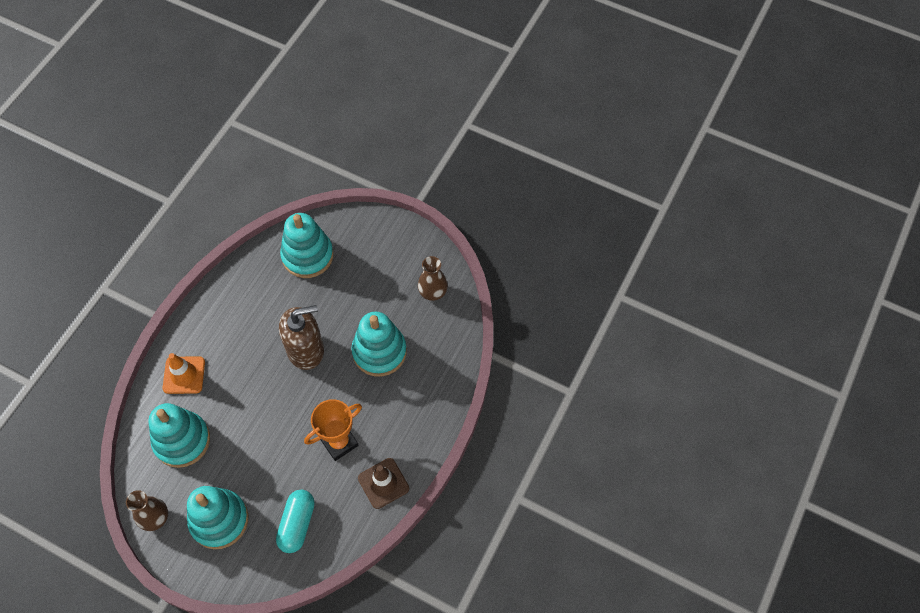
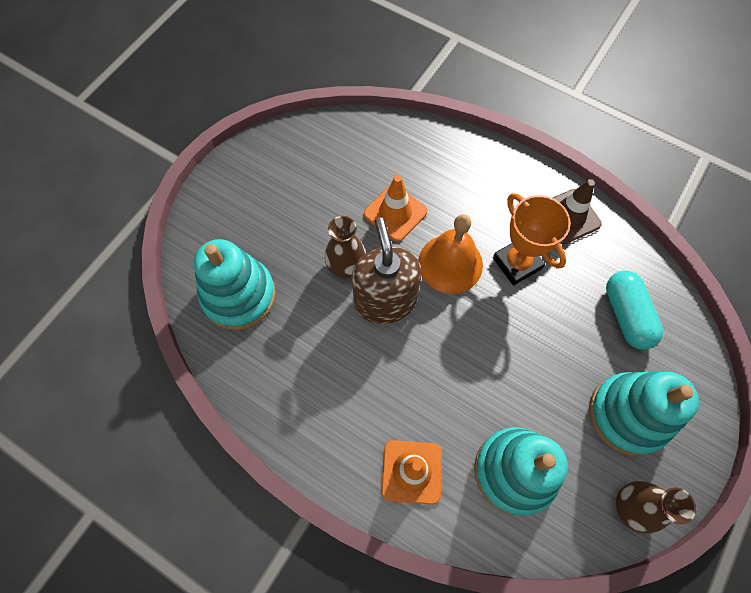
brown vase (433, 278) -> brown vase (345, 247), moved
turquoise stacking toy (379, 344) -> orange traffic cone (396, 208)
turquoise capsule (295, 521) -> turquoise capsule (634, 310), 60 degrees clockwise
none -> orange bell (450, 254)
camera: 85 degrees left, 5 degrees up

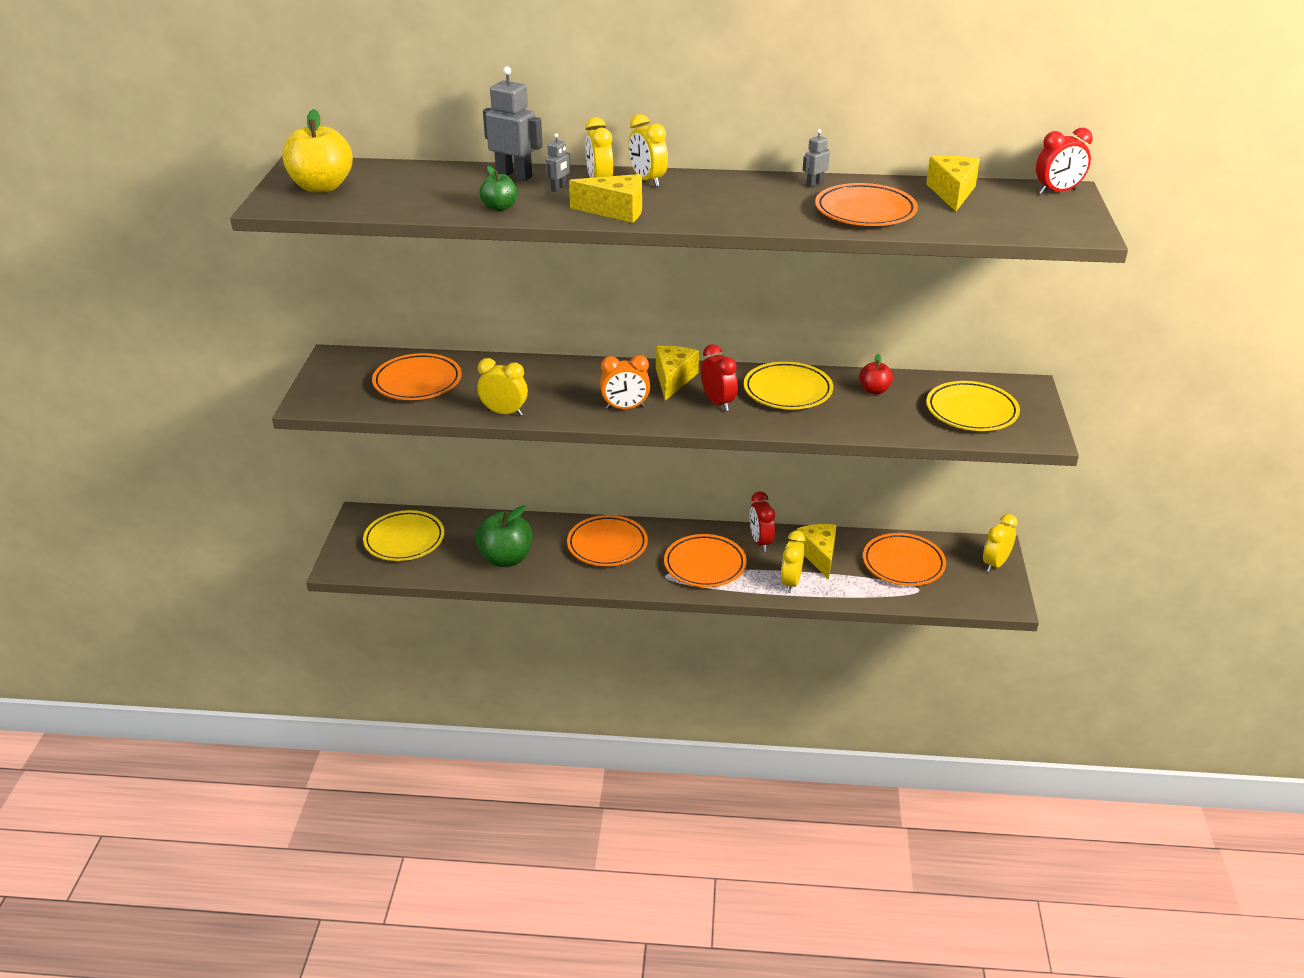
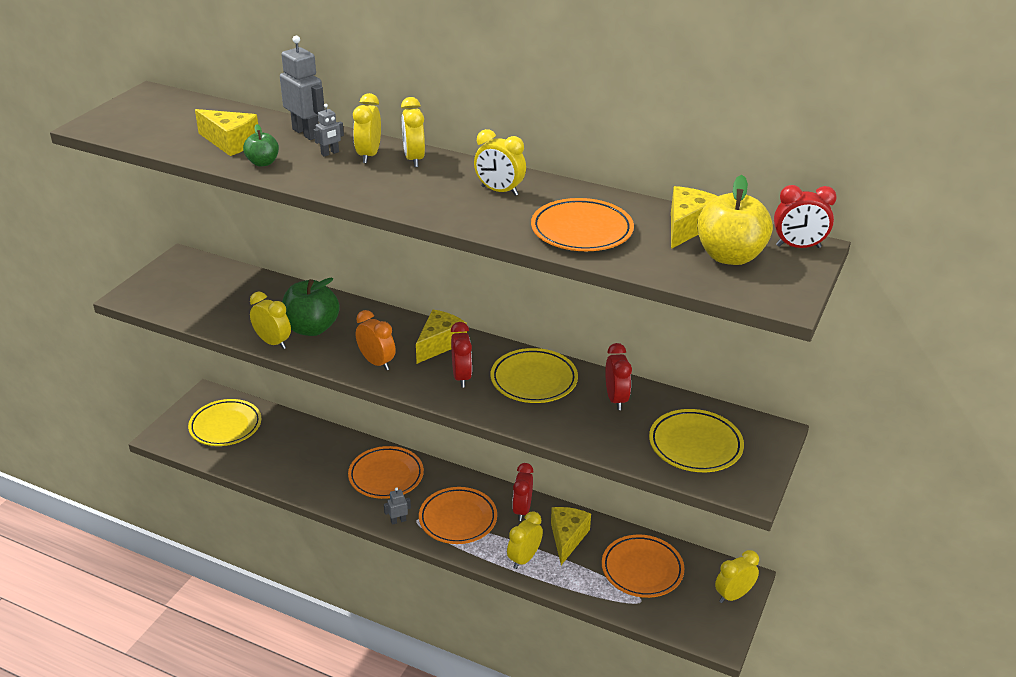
yellow apple (317, 151) -> yellow apple (735, 220), moved
grey robot (816, 158) -> grey robot (397, 506), moved
yellow cheese (605, 198) -> yellow cheese (226, 132), moved
orange plate (417, 376) -> none
red apple (876, 374) -> red clock (618, 376)
orange clock (625, 382) -> orange clock (376, 340), 150 degrees counterclockwise
green apple (504, 536) -> green apple (311, 307), moved
none -> yellow clock (500, 162)
camera: 20 degrees right, 0 degrees up

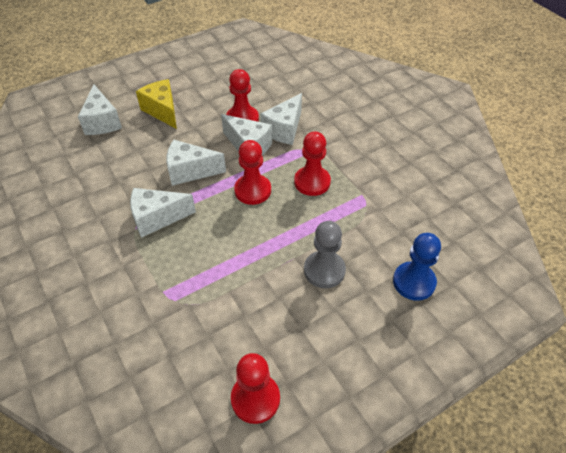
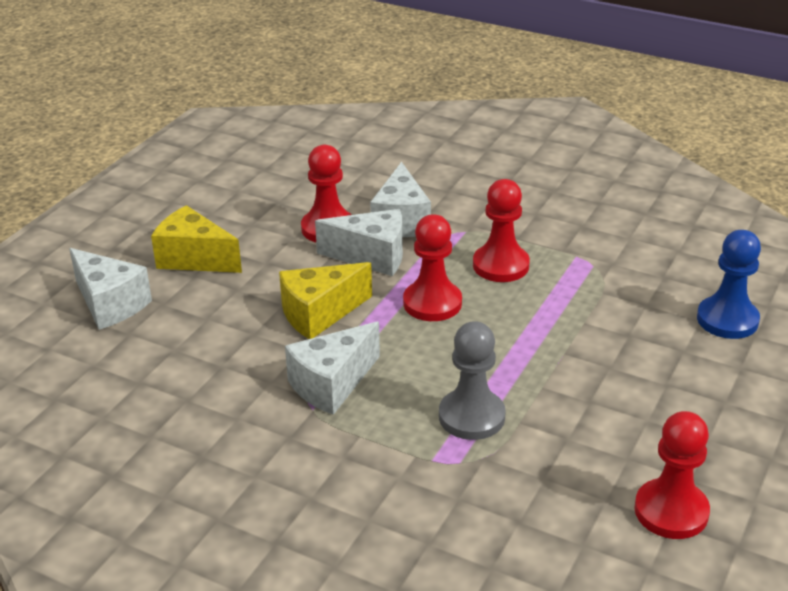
white cheese (196, 163) -> yellow cheese (325, 300)
grey pawn (325, 254) -> grey pawn (472, 380), moved
camera: 30 degrees left, 15 degrees down

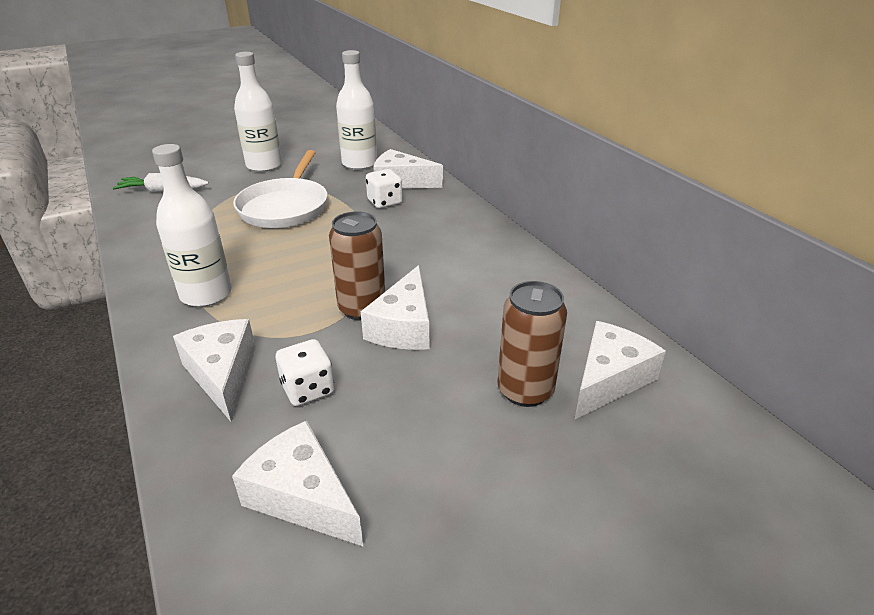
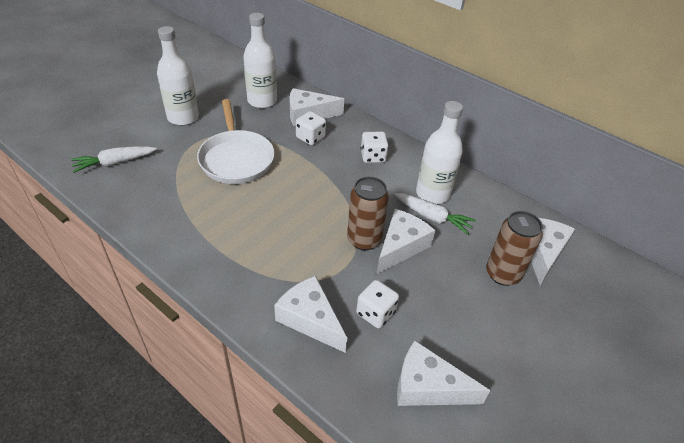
white bottle (192, 225) -> white bottle (439, 152), moved
white cheese (395, 307) -> white cheese (406, 241), 135 degrees counterclockwise
none -> white dice (375, 147)
none -> white carrot (435, 214)
camera: 25 degrees left, 10 degrees up

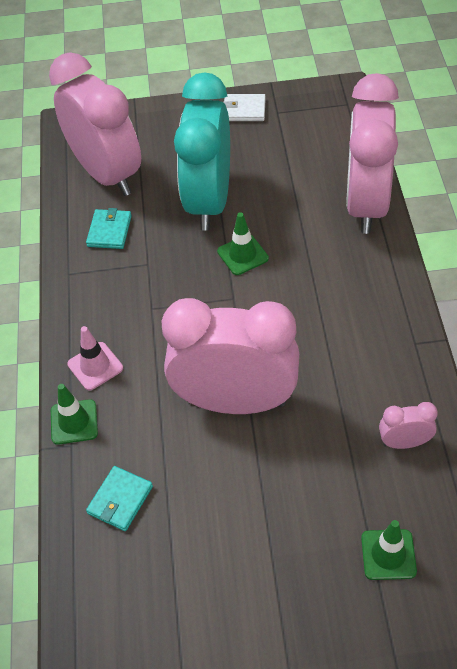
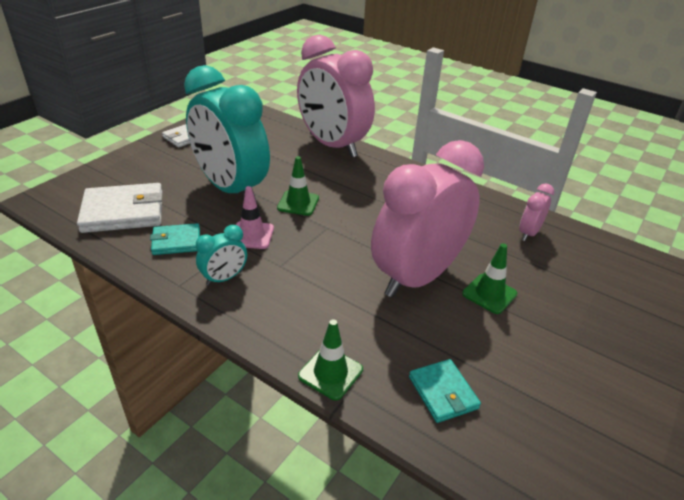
pink clock (95, 124) -> white wallet (120, 208)
turquoise wallet (109, 228) -> turquoise wallet (175, 239), 60 degrees counterclockwise
pink traffic cone (95, 358) -> pink traffic cone (255, 217), moved
green traffic cone (389, 550) -> green traffic cone (489, 279), moved
none -> turquoise clock (221, 255)
camera: 55 degrees left, 15 degrees down

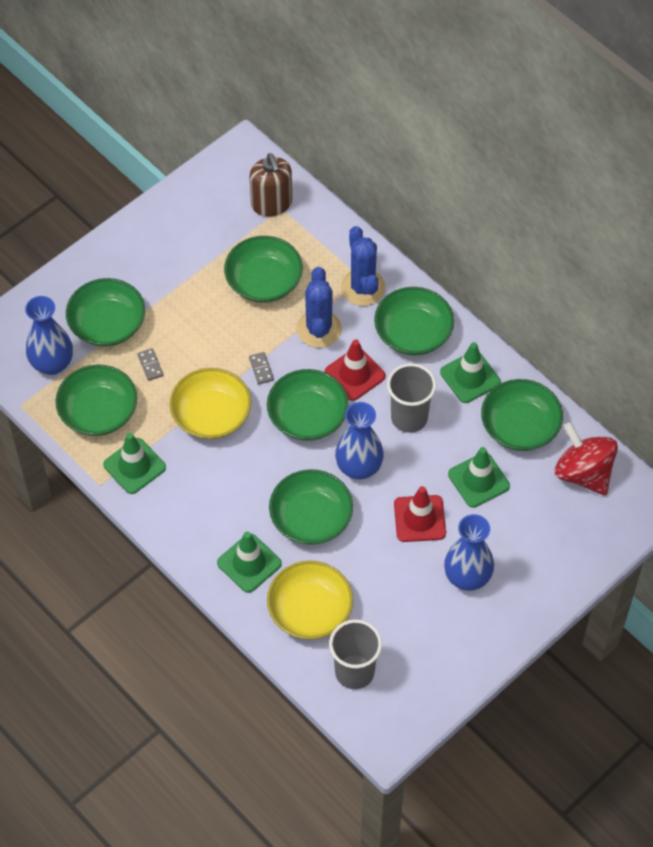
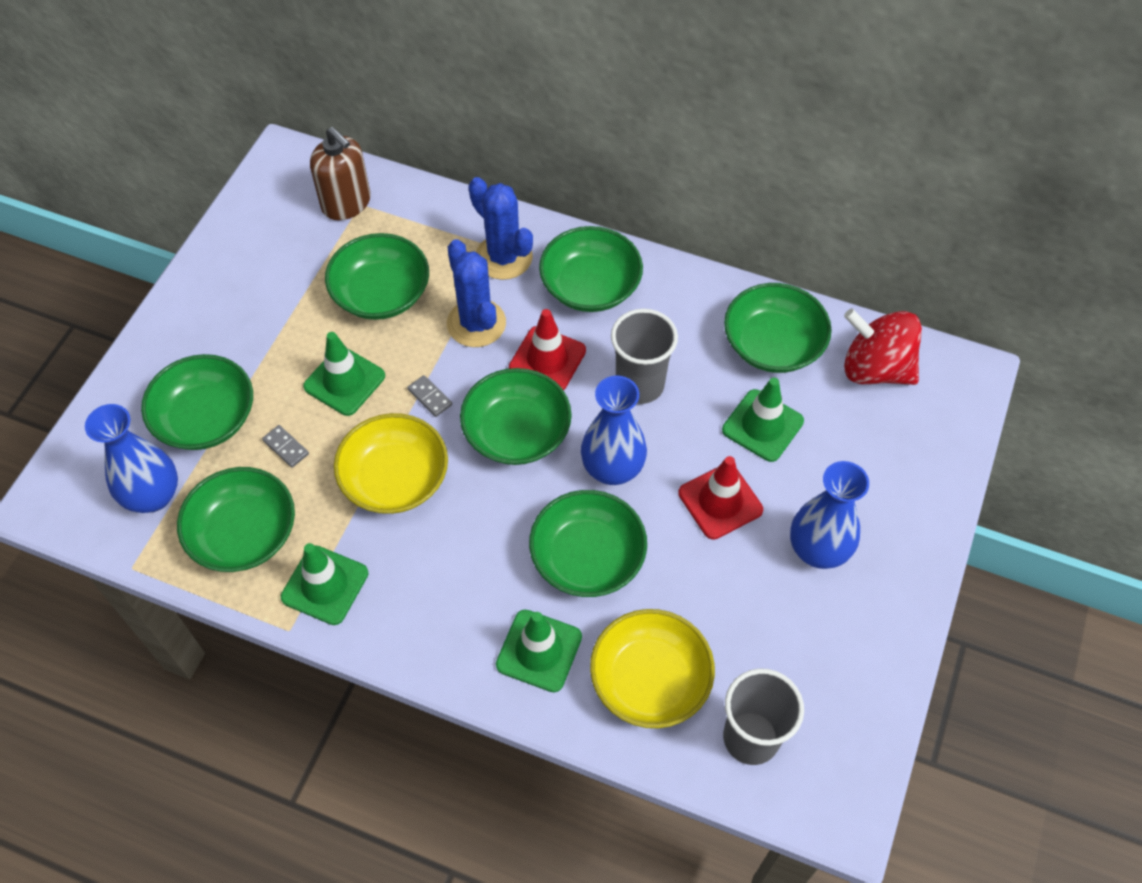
green traffic cone (470, 372) -> green traffic cone (344, 374), moved
camera: 25 degrees left, 0 degrees up

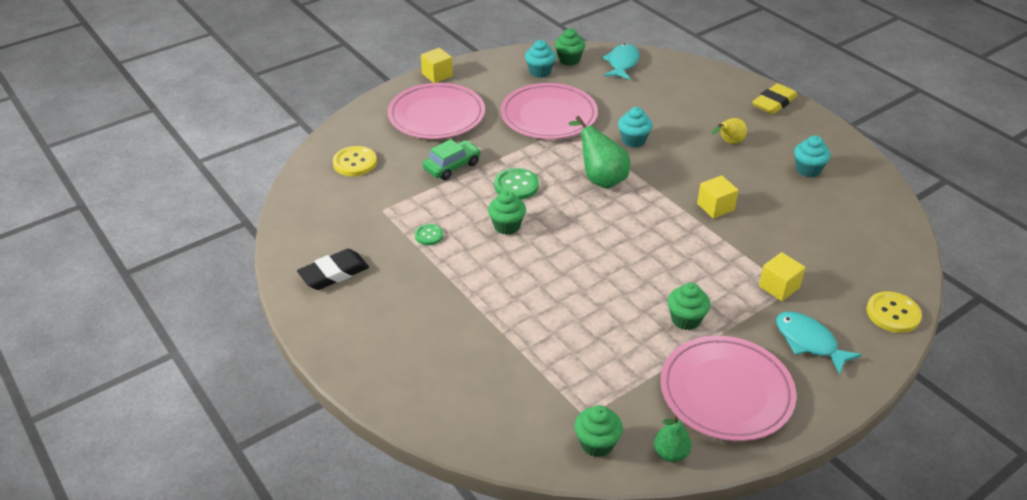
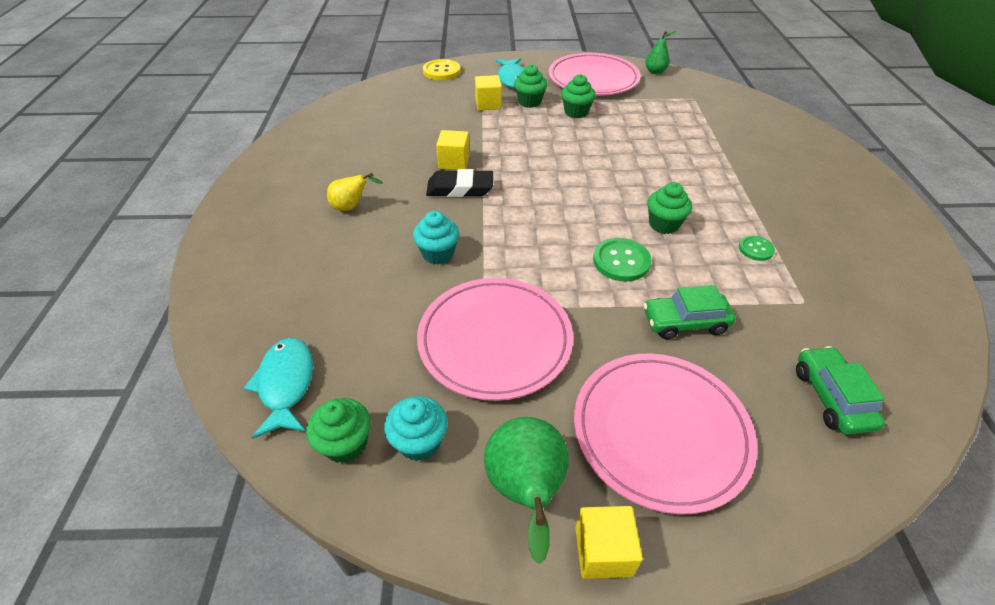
turquoise fish (621, 62) -> turquoise fish (278, 388), 120 degrees clockwise
yellow eraser (775, 99) -> none
green pear (599, 152) -> green pear (526, 490), moved
turquoise cupcake (812, 156) -> none
yellow button (355, 161) -> green car (840, 390)
black eraser (333, 269) -> black eraser (459, 183), moved
green cupcake (598, 431) -> green cupcake (530, 86), moved
camera: 145 degrees left, 5 degrees up

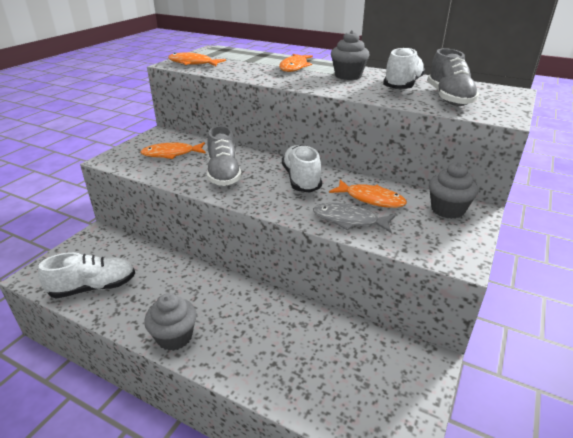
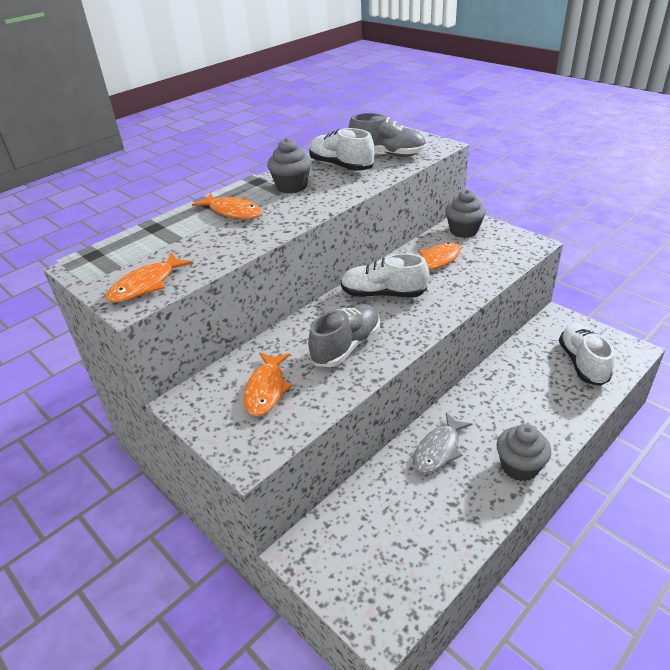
grey shoe (224, 155) -> grey shoe (344, 335), 60 degrees counterclockwise
grey fish (354, 218) -> grey fish (443, 443), moved
white shoe (86, 275) -> white shoe (586, 354), moved
camera: 70 degrees left, 5 degrees up

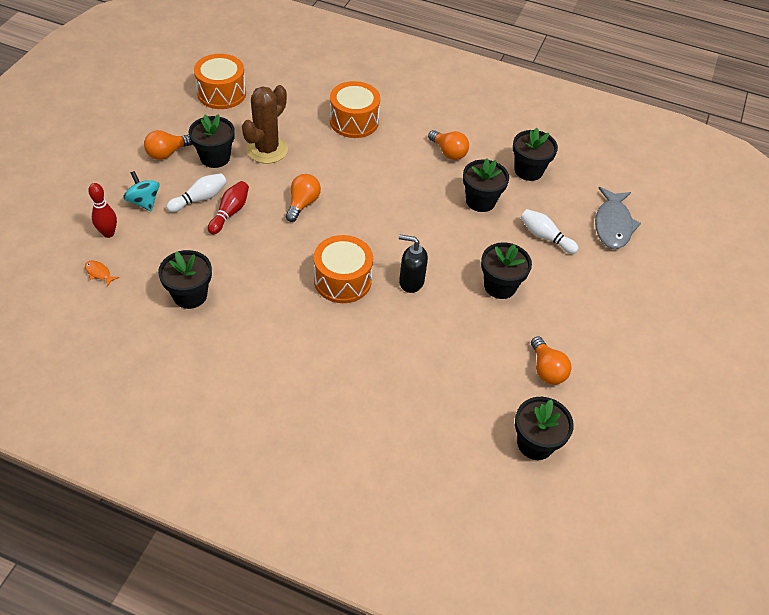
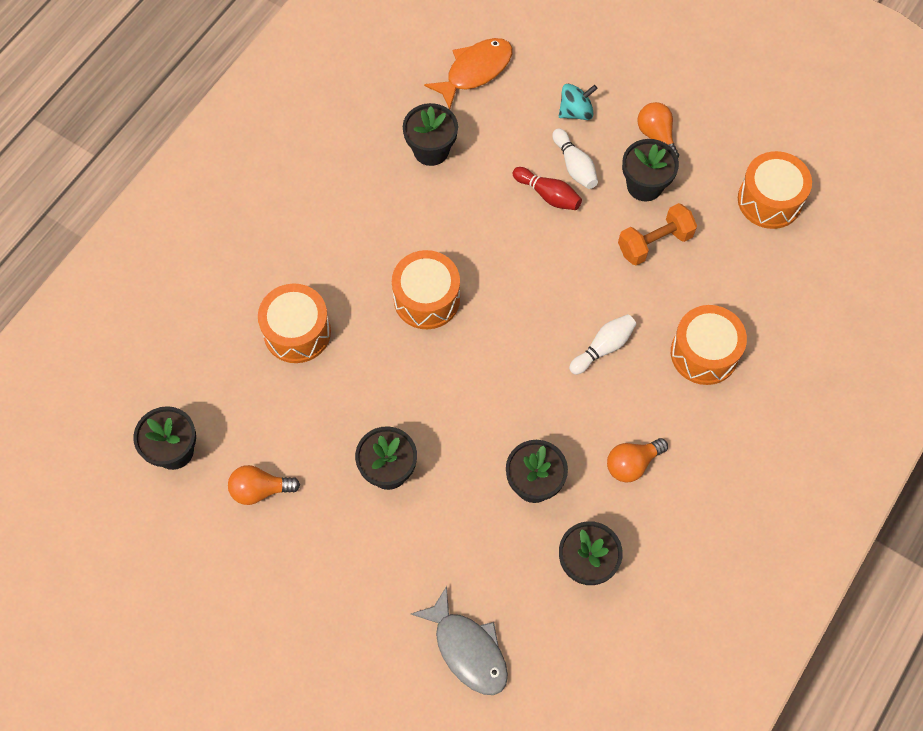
brown cactus (265, 124) -> orange dumbbell (657, 234)
orange light bulb (303, 198) -> none
red bowling pin (102, 210) -> none
grey fish (618, 218) -> grey fish (459, 640), 150 degrees counterclockwise
white bowling pin (549, 231) -> white bowling pin (602, 344), moved
black soap dispenser (413, 264) -> none
orange fish (102, 273) -> orange fish (468, 74), x2.36
none -> orange drum (294, 323)
camera: 105 degrees right, 15 degrees up

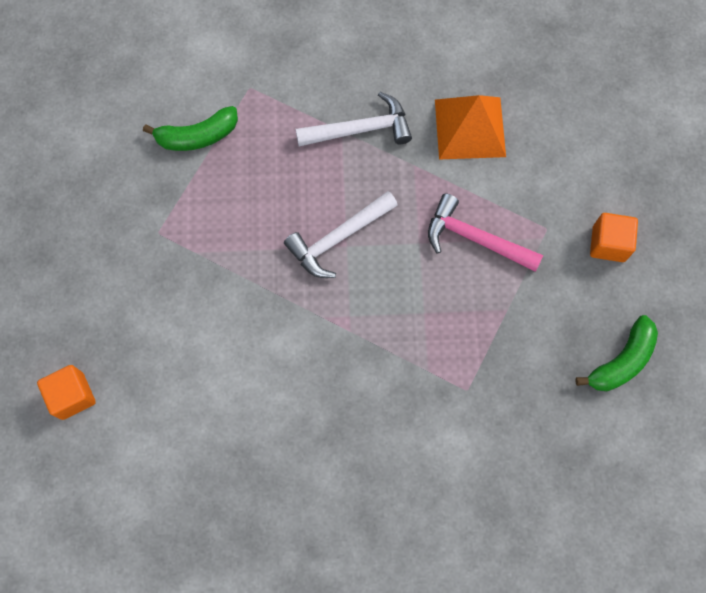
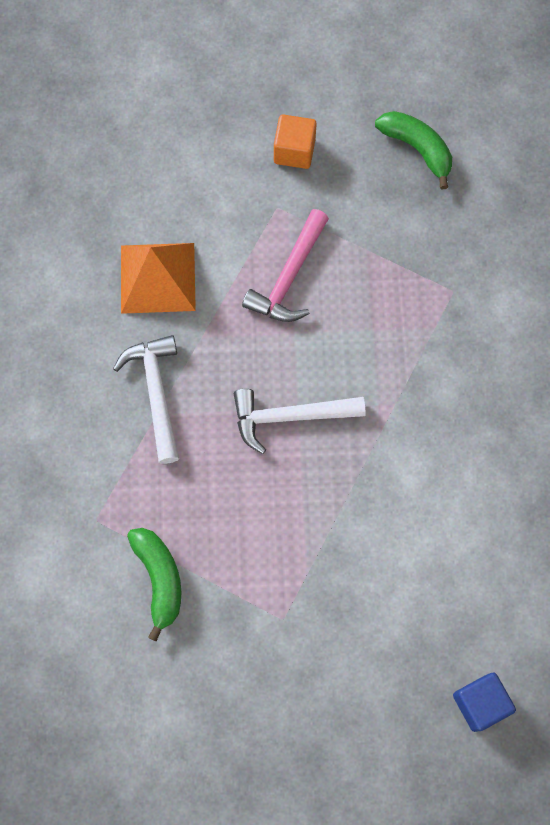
white hammer (341, 234) -> white hammer (300, 421), 120 degrees clockwise
orange cube (66, 392) -> blue cube (484, 702)
camera: 90 degrees left, 0 degrees up

